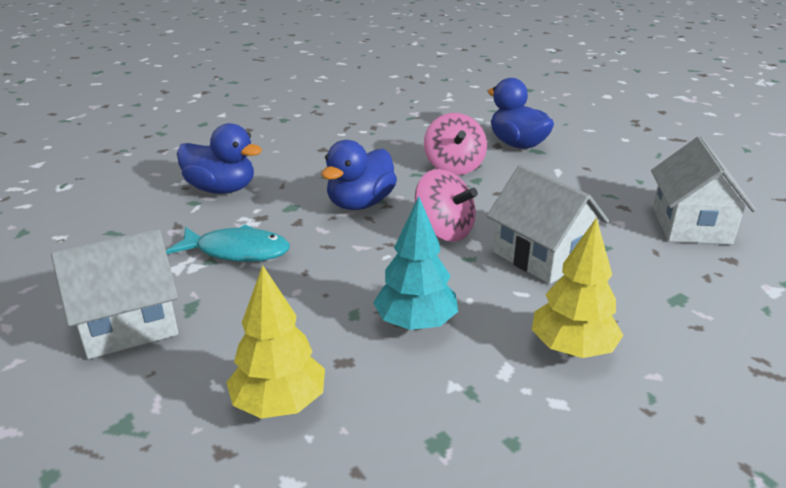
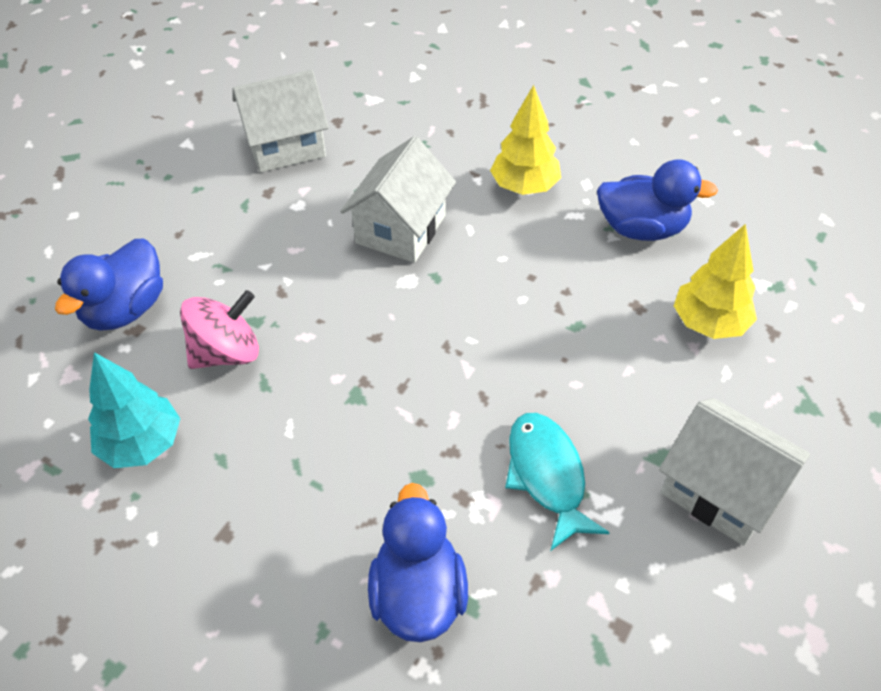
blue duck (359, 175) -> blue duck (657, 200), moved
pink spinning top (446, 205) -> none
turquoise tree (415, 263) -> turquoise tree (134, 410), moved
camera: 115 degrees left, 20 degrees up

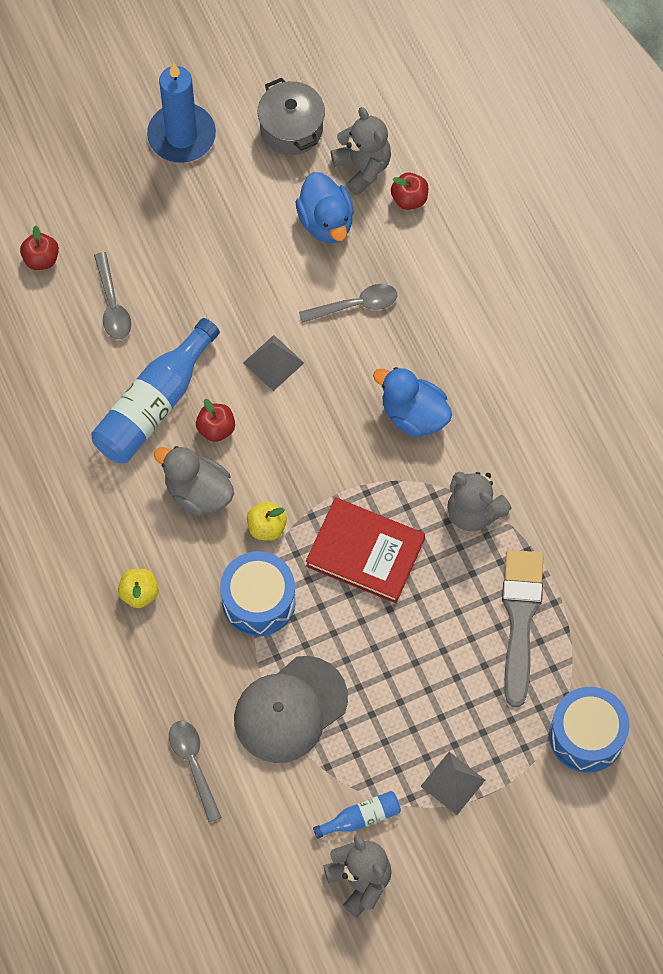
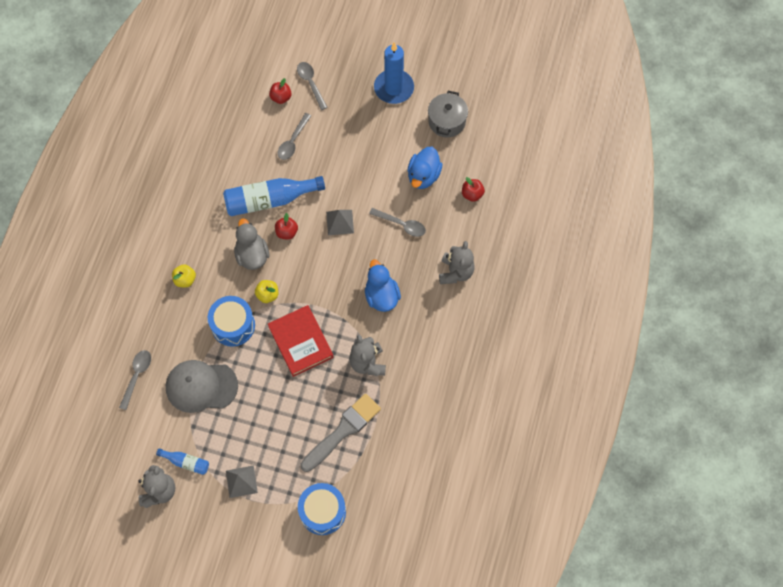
grey teddy bear (361, 151) -> grey teddy bear (457, 262), moved
none -> grey spoon (312, 86)
camera: 40 degrees right, 0 degrees up

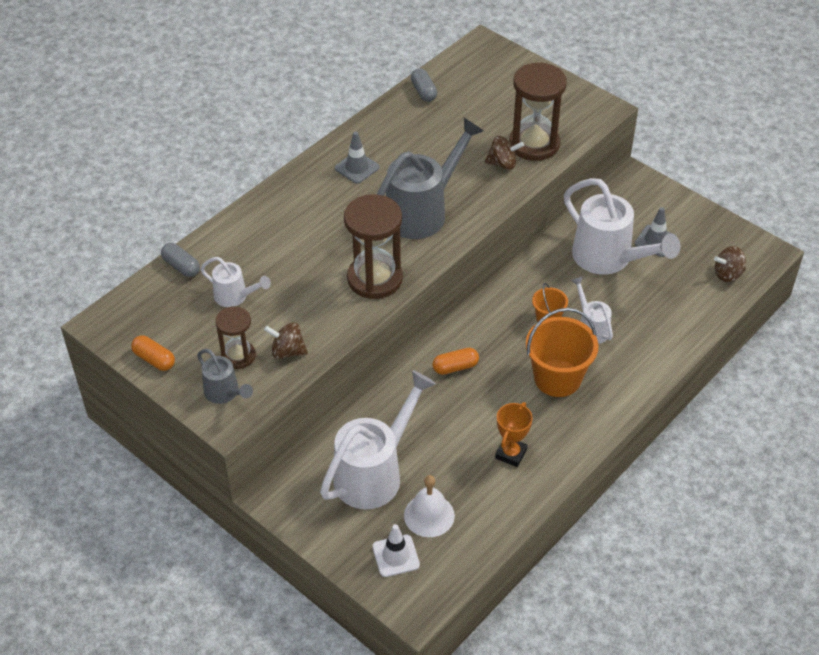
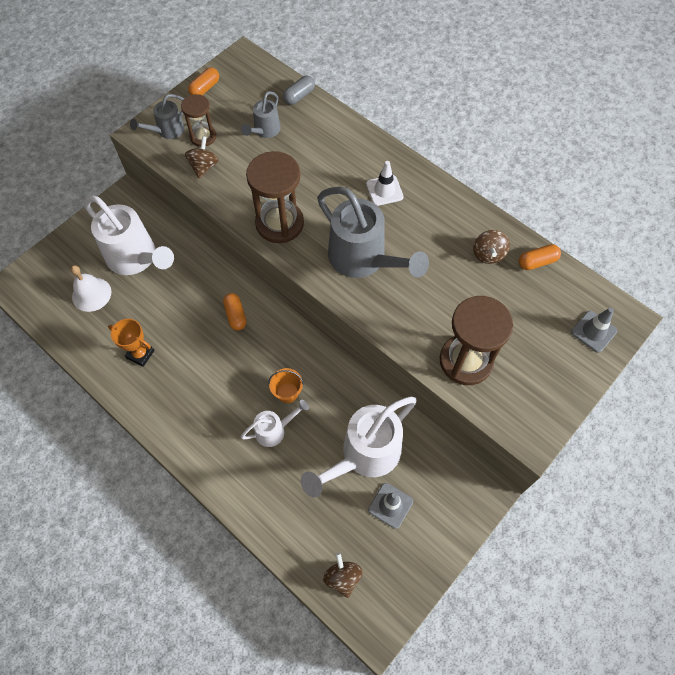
grey capsule (424, 85) -> orange capsule (540, 257)
grey traffic cone (357, 157) -> grey traffic cone (594, 330), moved
brown spinning top (504, 153) -> brown spinning top (491, 247), moved
white watering can (235, 282) -> grey watering can (261, 114)
orange bucket (562, 352) -> none
white traffic cone (396, 550) -> white traffic cone (385, 183), moved
camera: 90 degrees right, 15 degrees up

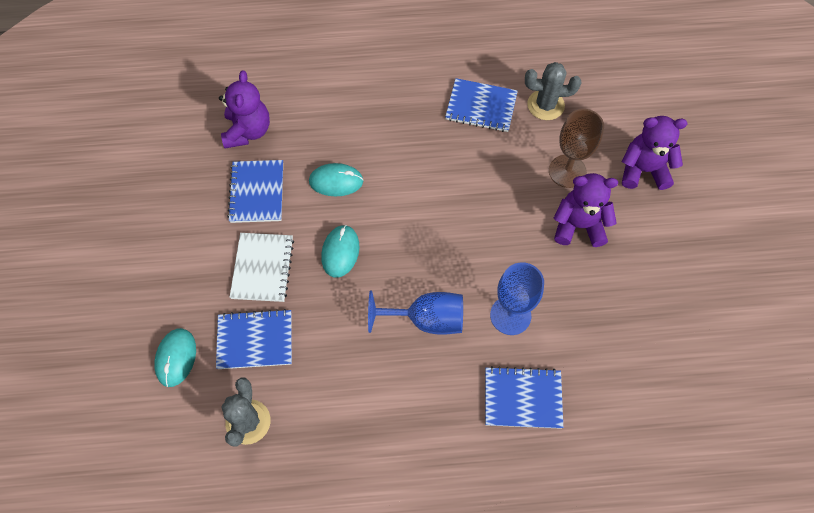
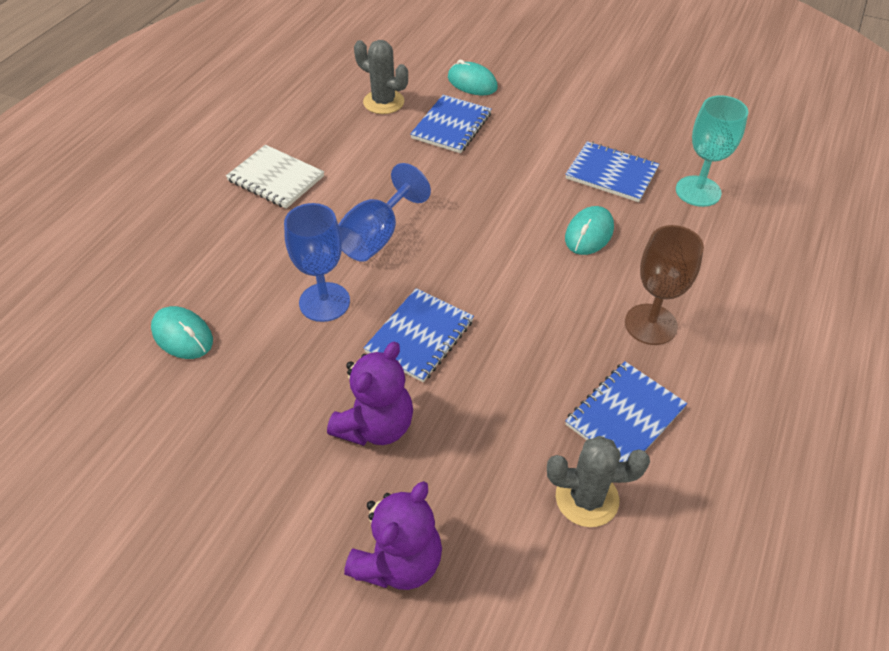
grey cactus (553, 91) -> grey cactus (598, 481), 60 degrees clockwise
purple teddy bear (244, 109) -> turquoise goblet (712, 151)
brown goblet (576, 148) -> brown goblet (664, 285), moved
turquoise mouse (340, 251) -> turquoise mouse (182, 332), moved
white notebook (261, 267) -> white notebook (275, 177), moved
blue notebook (524, 397) -> blue notebook (419, 335), moved
camera: 120 degrees right, 15 degrees down

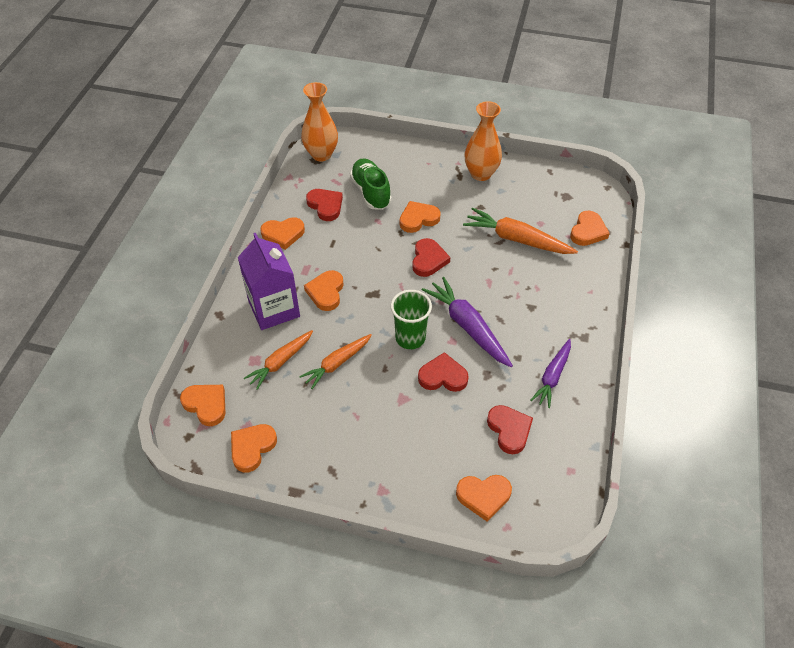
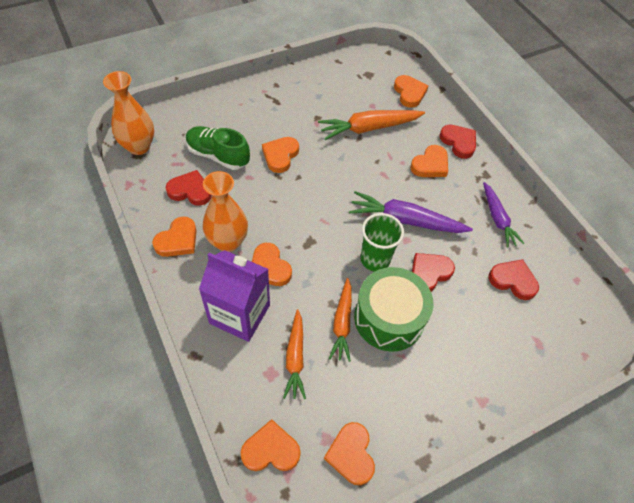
orange vase (483, 141) -> orange vase (225, 211), moved
red heart (431, 257) -> red heart (457, 142), moved
orange heart (484, 498) -> orange heart (429, 161), moved
none -> green drum (393, 309)
camera: 45 degrees left, 5 degrees up

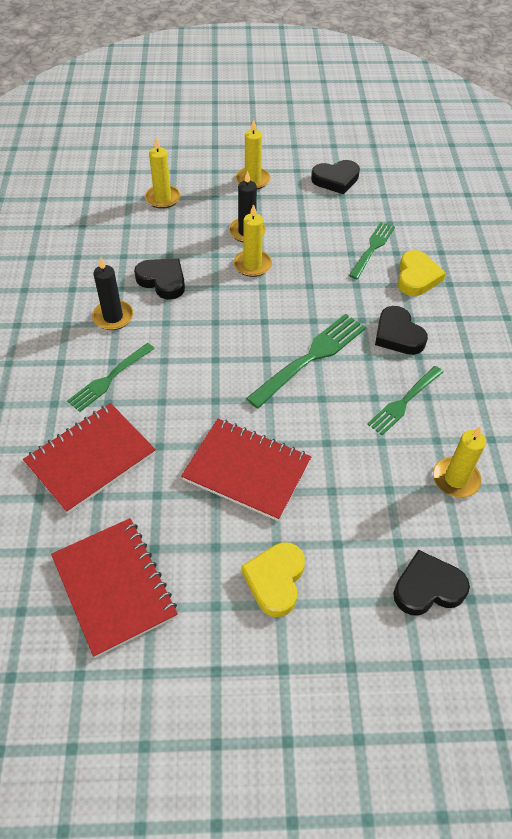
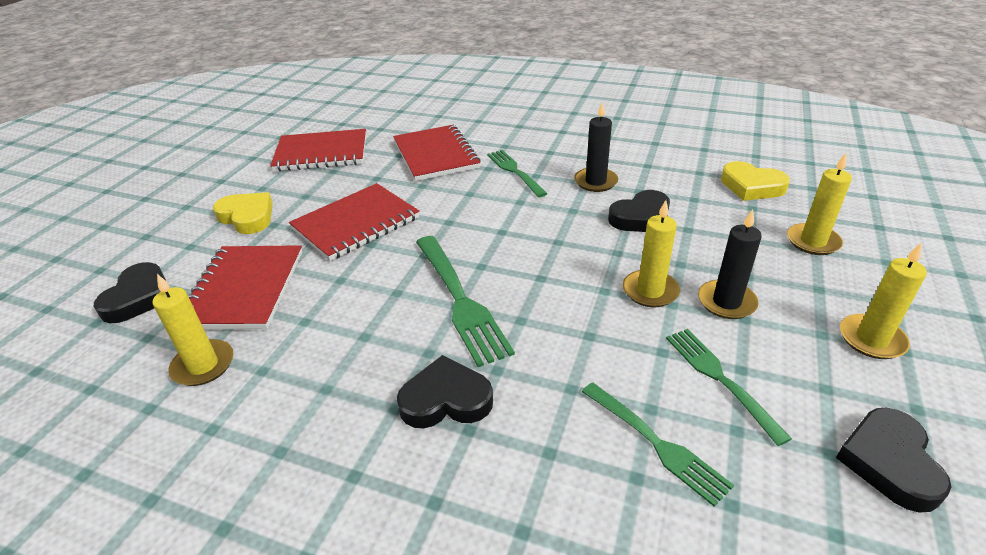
yellow heart (422, 273) -> yellow heart (755, 181), moved
green fork (405, 400) -> green fork (729, 387), moved
none -> red notebook (245, 287)
camera: 115 degrees right, 15 degrees down

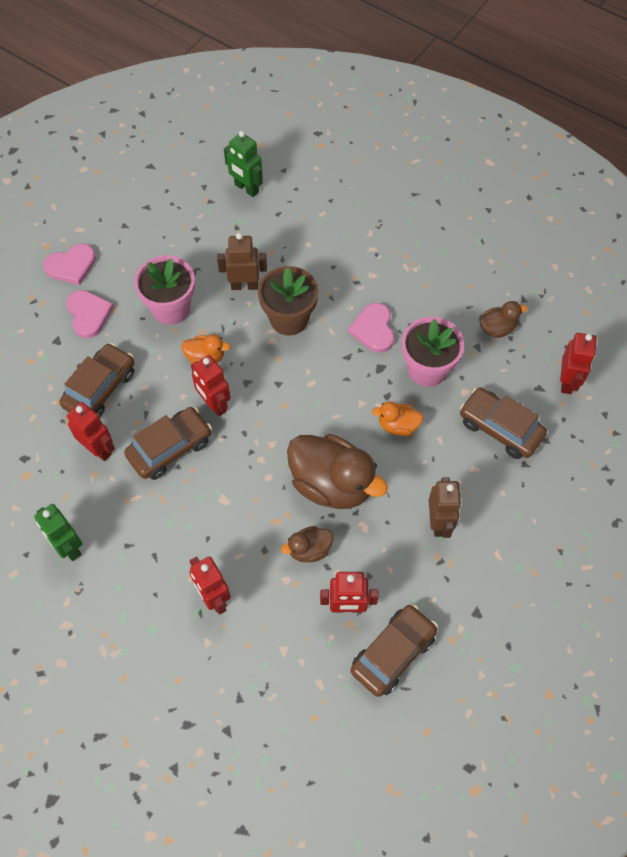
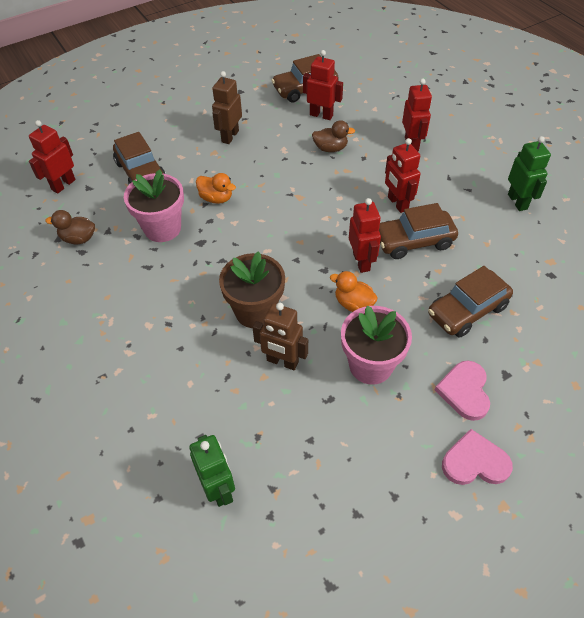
pink heart (371, 328) -> none
red robot (91, 431) -> red robot (402, 175), moved
brown duck (337, 471) -> none
camera: 155 degrees left, 10 degrees down

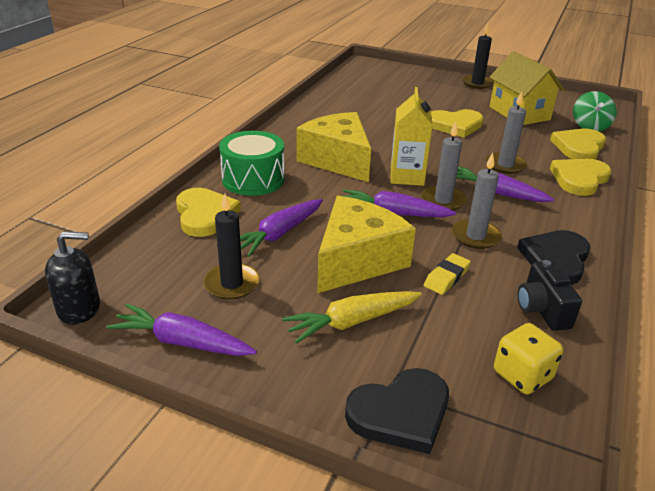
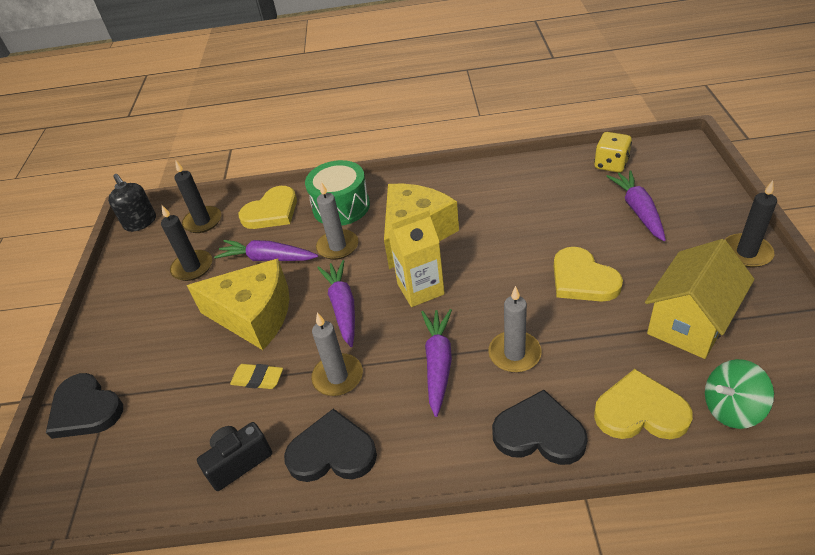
grey candle (444, 166) -> grey candle (337, 221), moved
yellow heart (581, 177) -> black heart (540, 427)
yellow carrot (352, 317) -> none
purple carrot (181, 330) -> purple carrot (636, 205), moved
yellow dice (528, 358) -> yellow dice (613, 152), moved
none -> black candle (197, 196)
camera: 70 degrees right, 10 degrees up

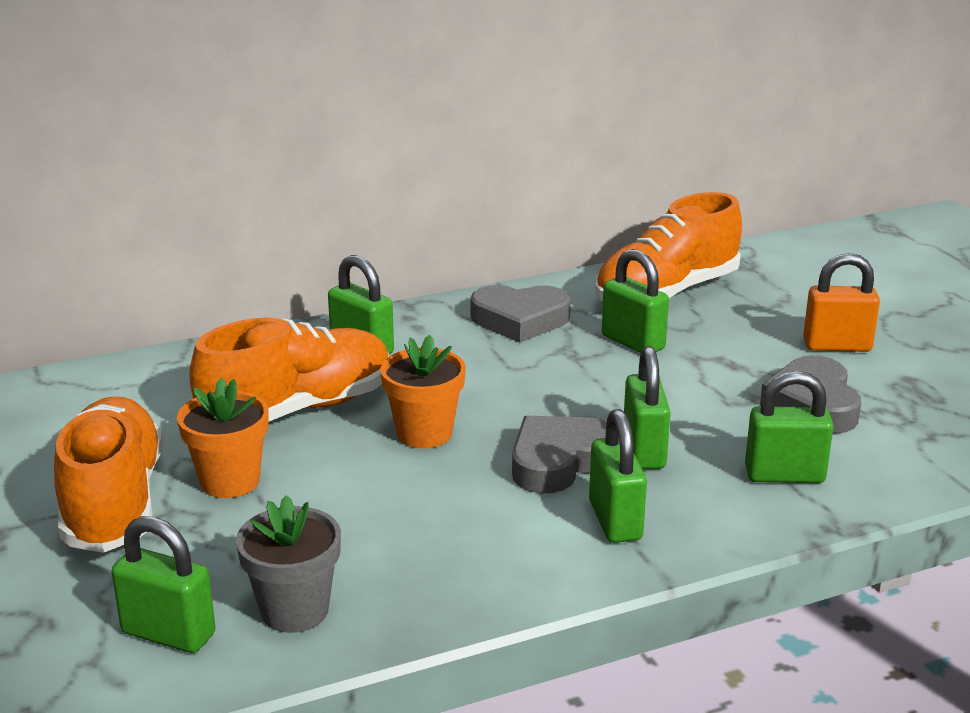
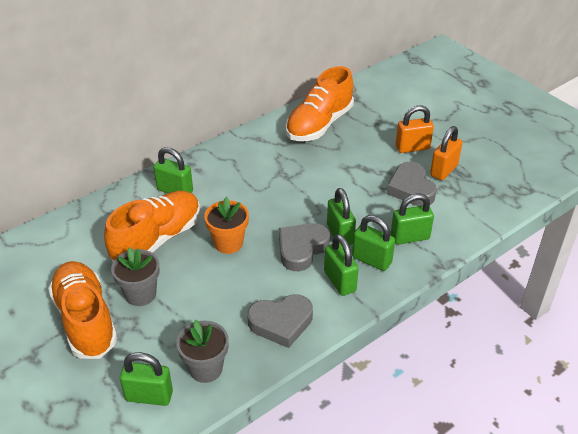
green padlock (635, 301) -> green padlock (373, 243), moved
grey heart (520, 314) -> grey heart (280, 321), moved
orange flower pot (223, 438) -> grey flower pot (135, 276)
none -> orange padlock (446, 153)
camera: 15 degrees left, 15 degrees up

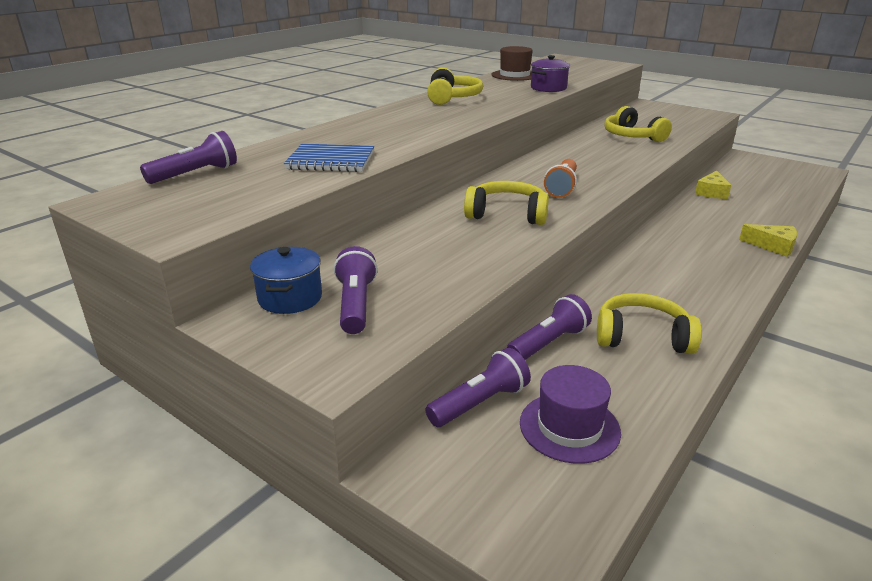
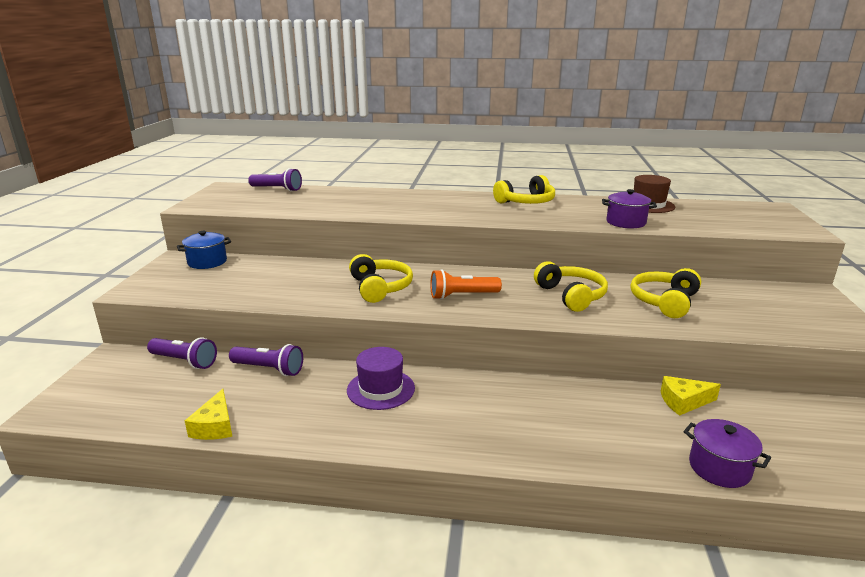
blue notebook (329, 158) -> none
yellow cheese (768, 240) -> yellow cheese (209, 414), moved
purple flashlight (356, 290) -> none
yellow headphones (649, 323) -> yellow headphones (571, 286), moved
purple hat (570, 414) -> purple hat (381, 378), moved
none -> purple pot (727, 453)
camera: 60 degrees right, 5 degrees down

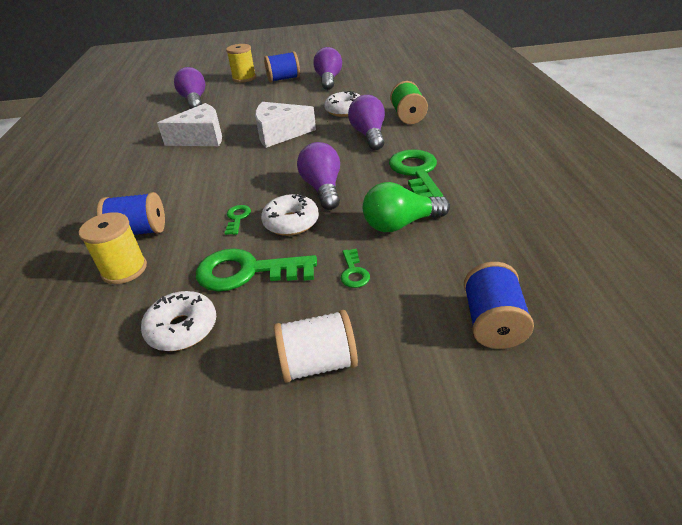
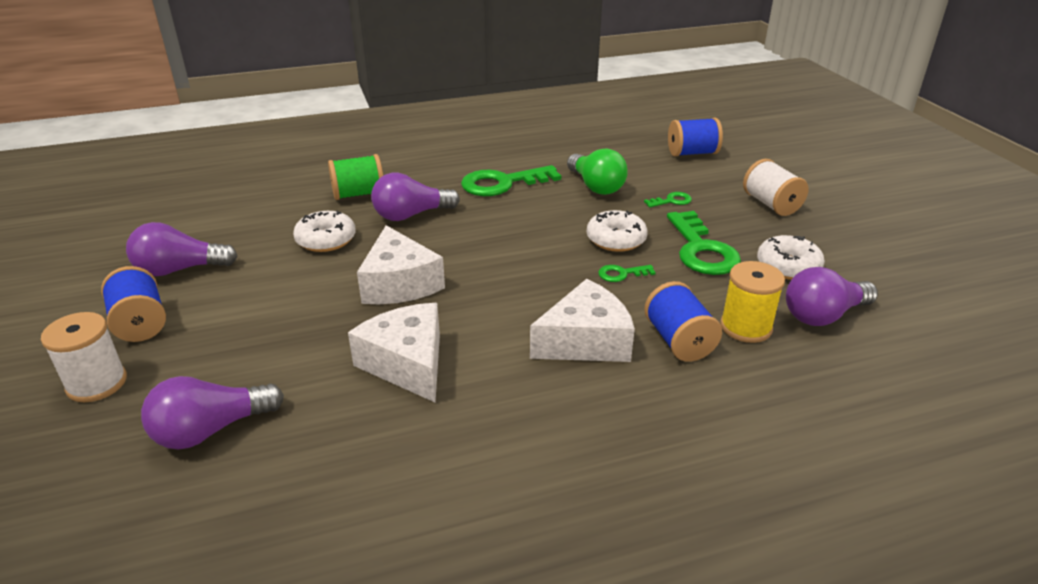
yellow spool (241, 63) -> white spool (84, 357)
purple light bulb (318, 176) -> purple light bulb (832, 296), moved
none -> white cheese (582, 320)
camera: 105 degrees left, 5 degrees down

